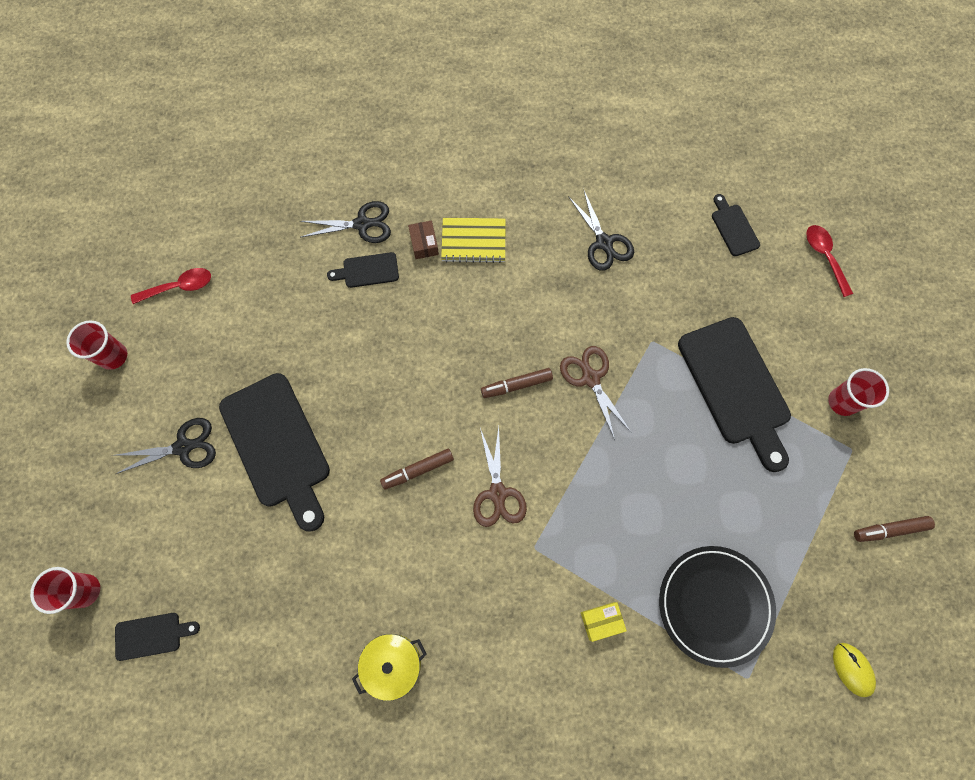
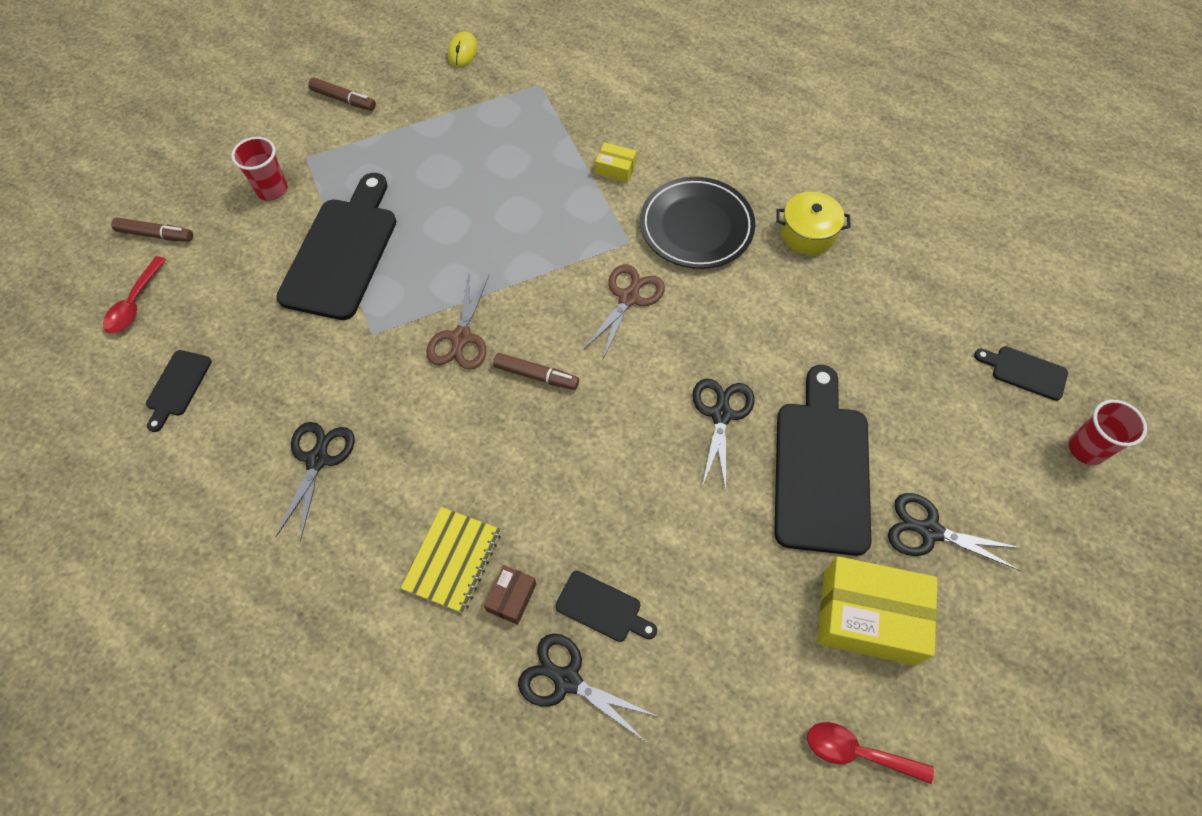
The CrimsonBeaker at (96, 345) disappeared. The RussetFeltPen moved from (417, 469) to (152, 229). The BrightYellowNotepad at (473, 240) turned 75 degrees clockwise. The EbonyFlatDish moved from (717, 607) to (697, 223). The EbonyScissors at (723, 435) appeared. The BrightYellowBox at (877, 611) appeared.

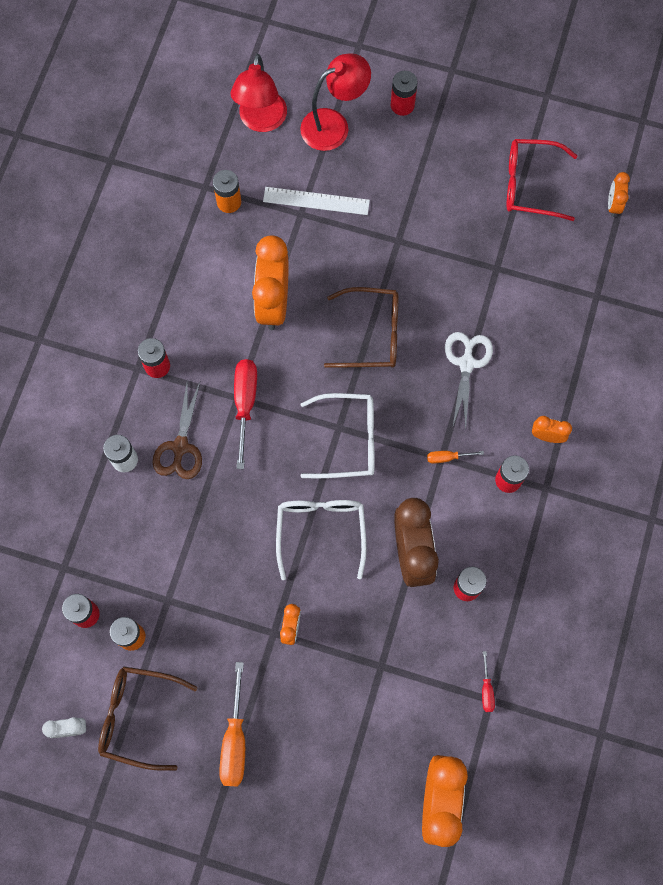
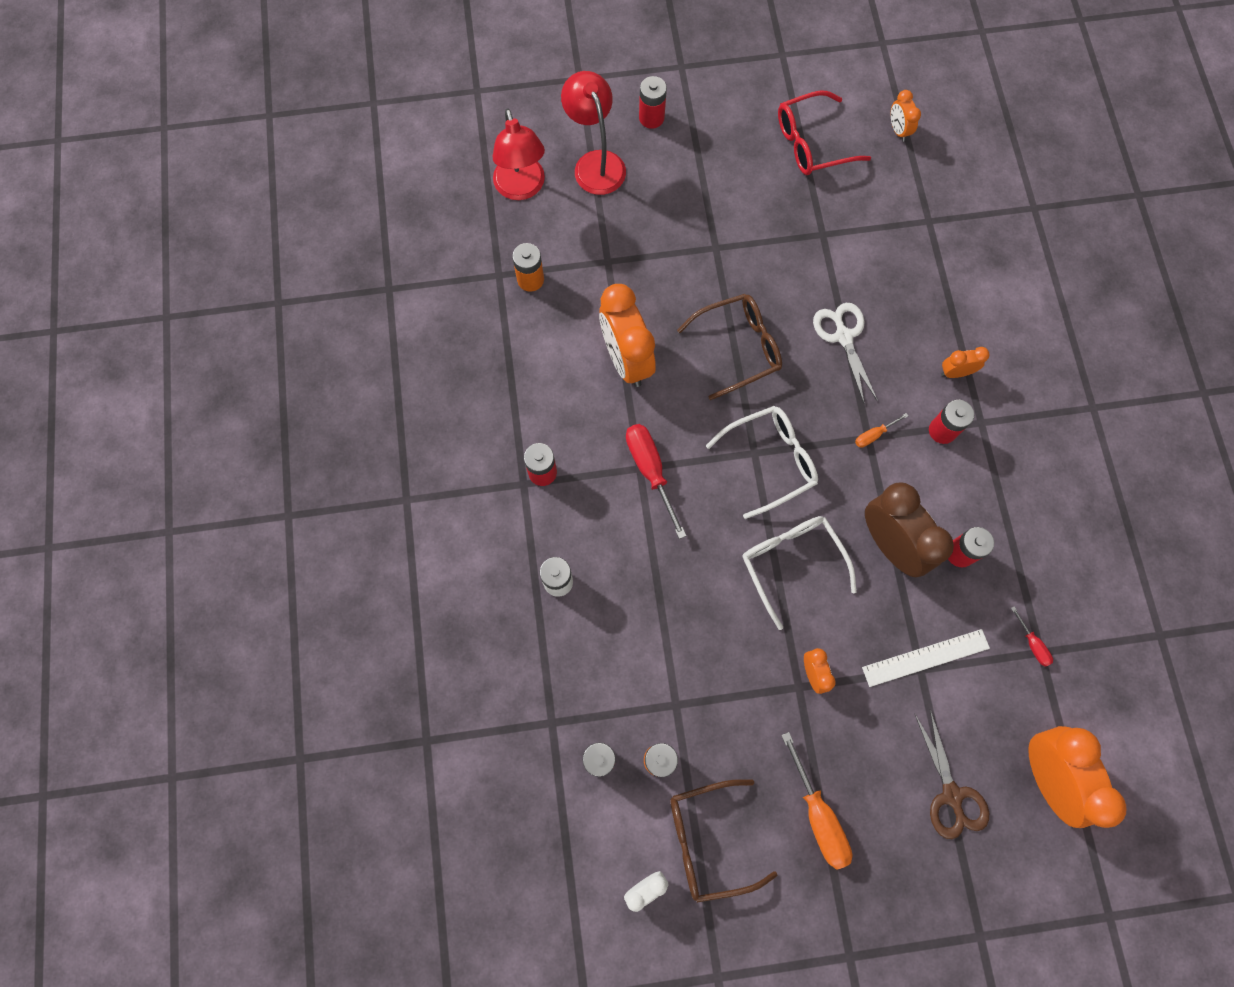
The RussetScissors moved from (177, 430) to (952, 774). The SnowWhiteStraightedge moved from (316, 201) to (926, 658). The CrimsonLamp at (335, 102) turned 60 degrees counterclockwise.

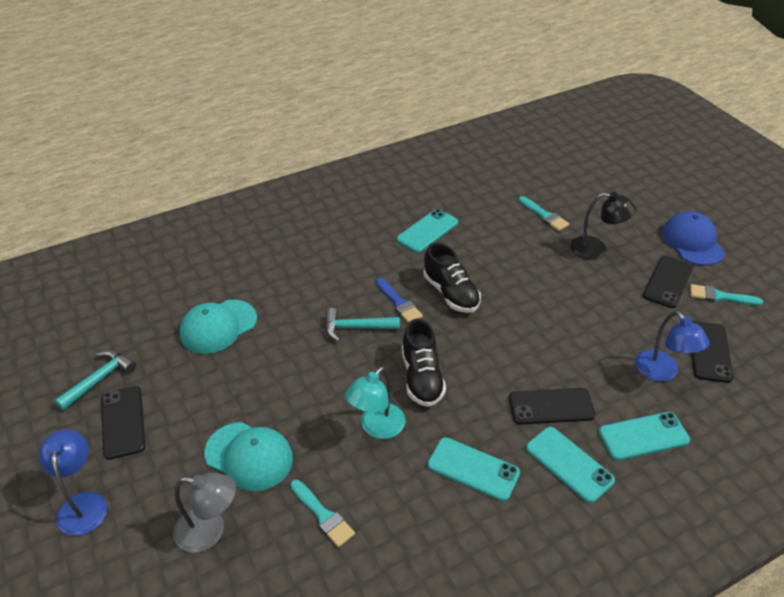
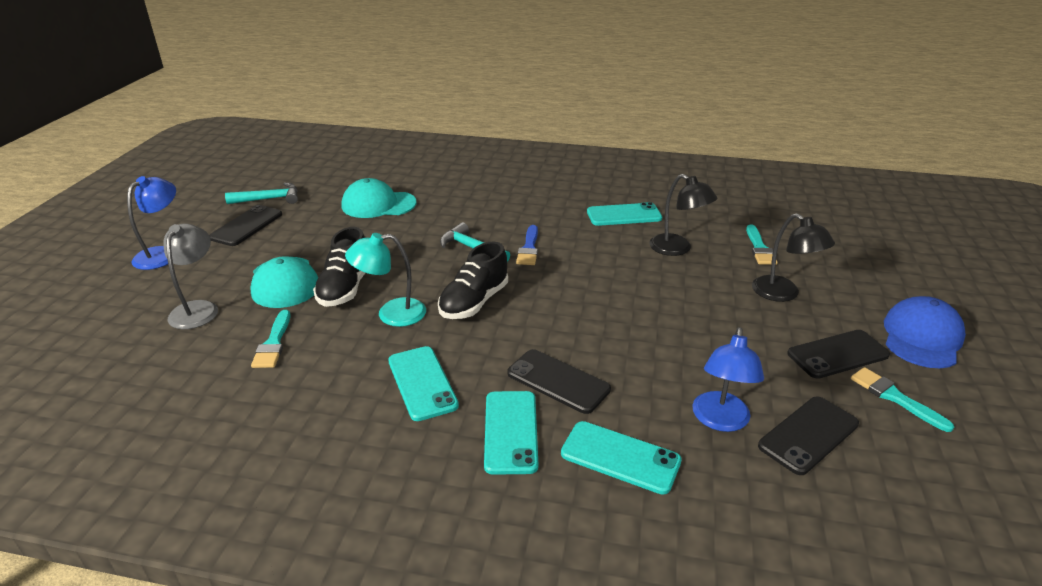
The GreyLamp at (204, 512) turned 135 degrees counterclockwise. The EbonyLaceUpShoe moved from (452, 278) to (339, 267). The EbonyLamp at (683, 215) appeared.

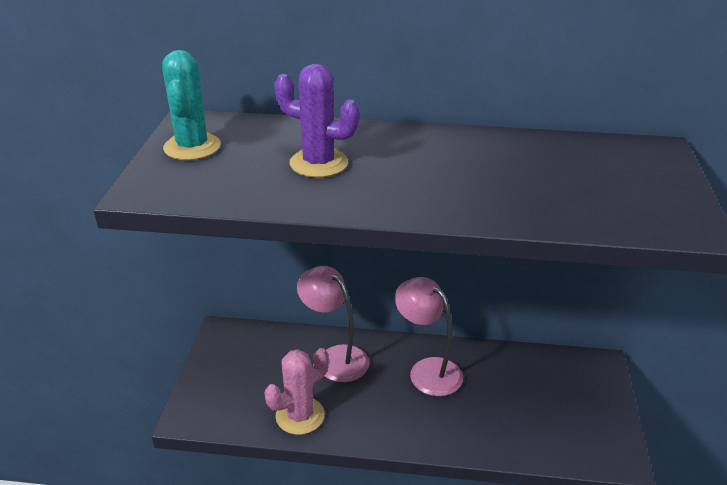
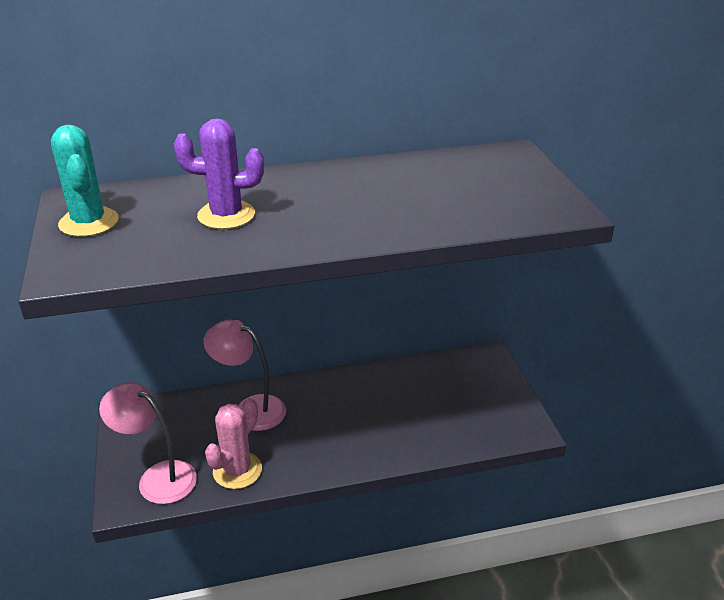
The RosePinkLamp moved from (429, 336) to (148, 443).

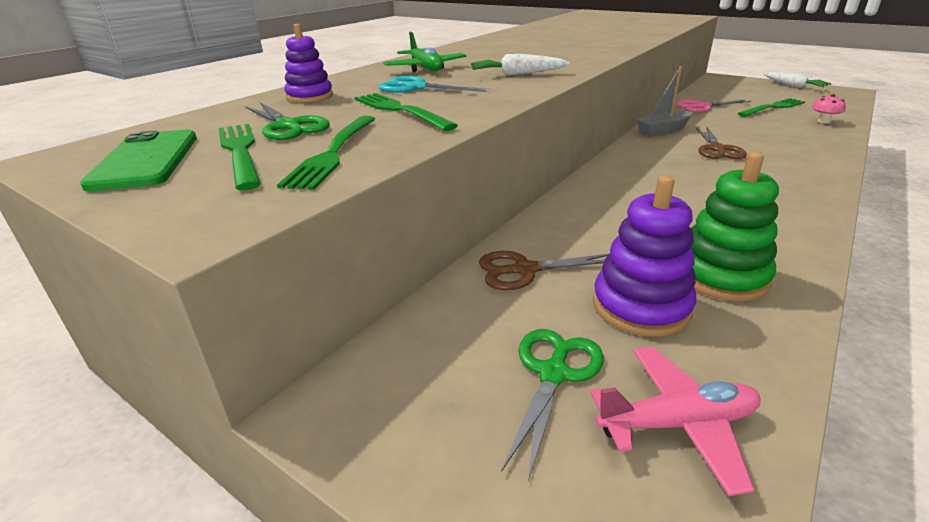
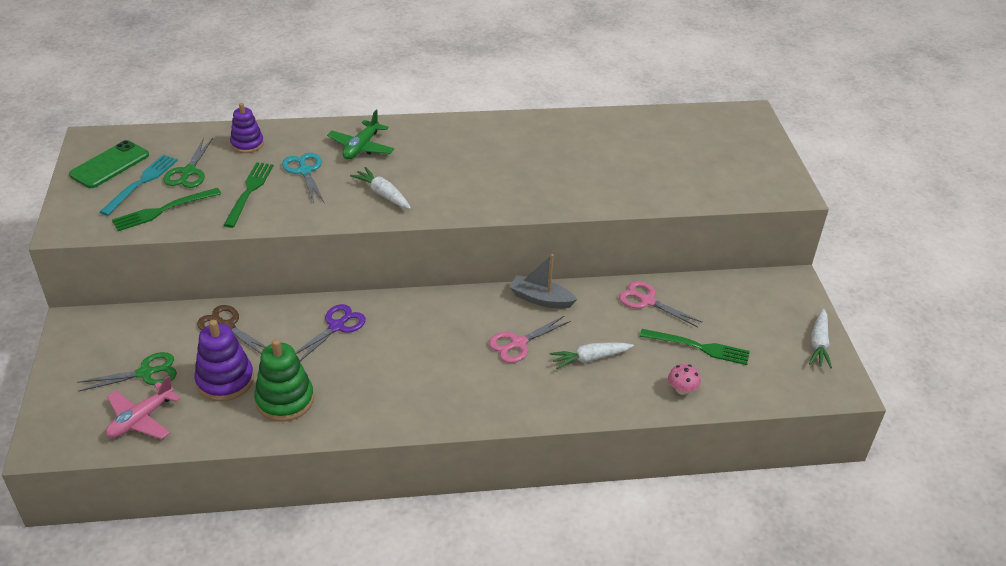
The LeafGreenDinnerFork at (239, 157) became the TealDinnerFork at (139, 185). The RosePinkToyPlane at (675, 421) turned 90 degrees clockwise. The RussetScissors at (721, 143) became the RosePinkScissors at (530, 339). The RoyalPurpleScissors at (330, 332) appeared. The SnowWhiteToyCarrot at (591, 355) appeared.

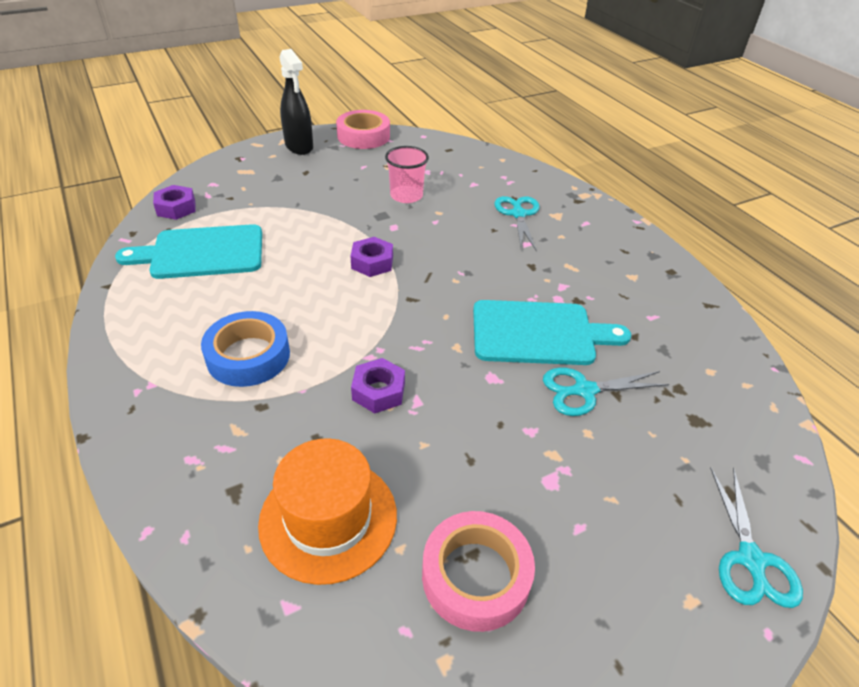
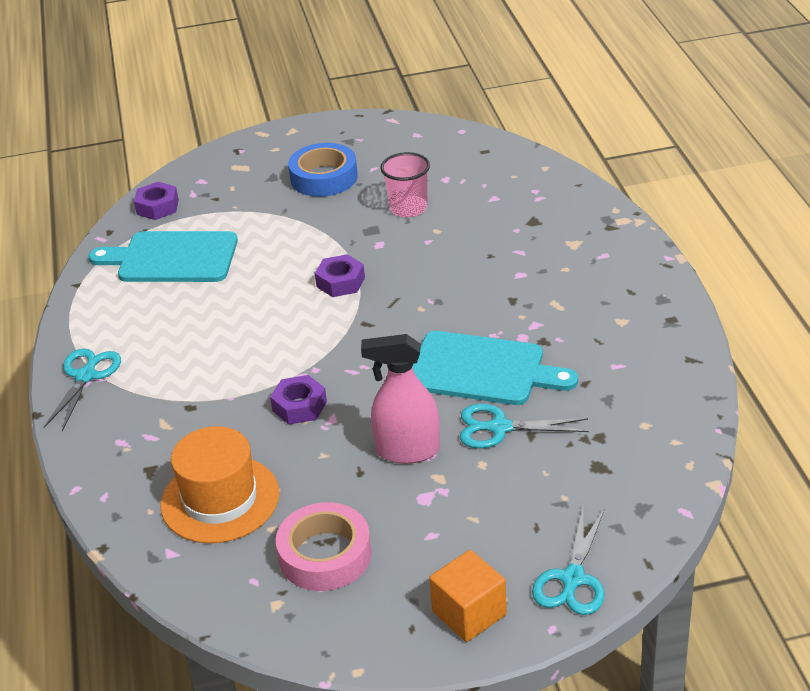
The BlueRollOfTape moved from (245, 349) to (323, 170). The EbonySprayer at (296, 102) disappeared. The RosePinkRollOfTape at (363, 129) disappeared. The TealScissors moved from (516, 223) to (82, 389). The RosePinkSprayer at (400, 399) appeared. The OrangeSolidCube at (468, 596) appeared.

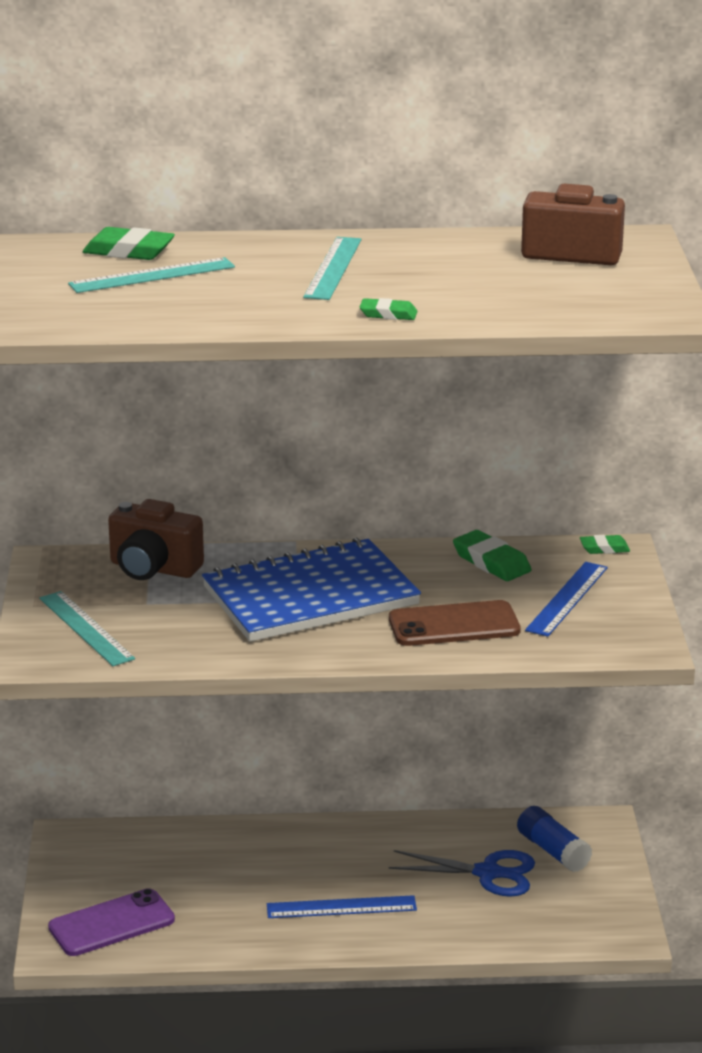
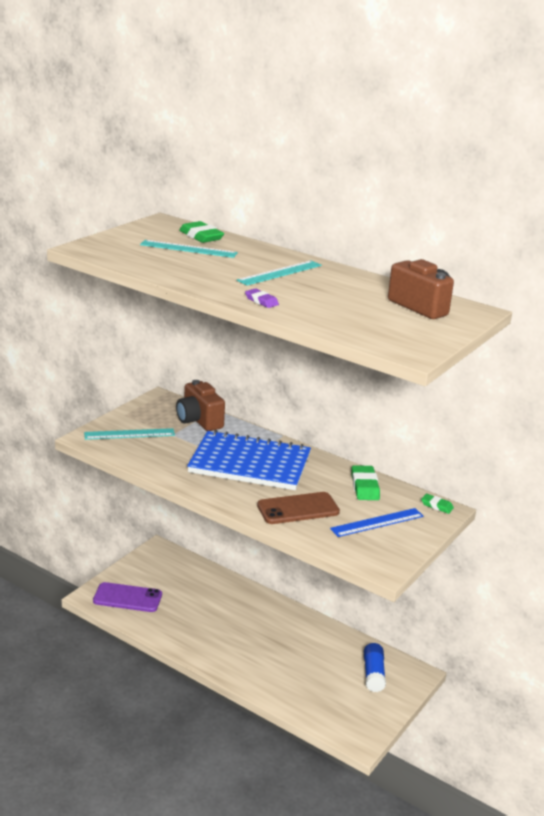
The TealStraightedge at (87, 628) turned 75 degrees clockwise. The BlueStraightedge at (342, 906) disappeared. The LeafGreenPencilEraser at (389, 309) became the RoyalPurplePencilEraser at (262, 298). The RussetSmartphone at (455, 623) turned 45 degrees counterclockwise. The BlueScissors at (462, 873) disappeared.

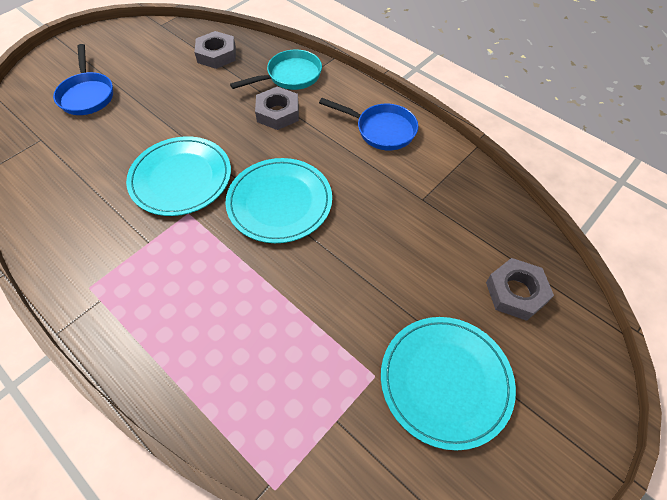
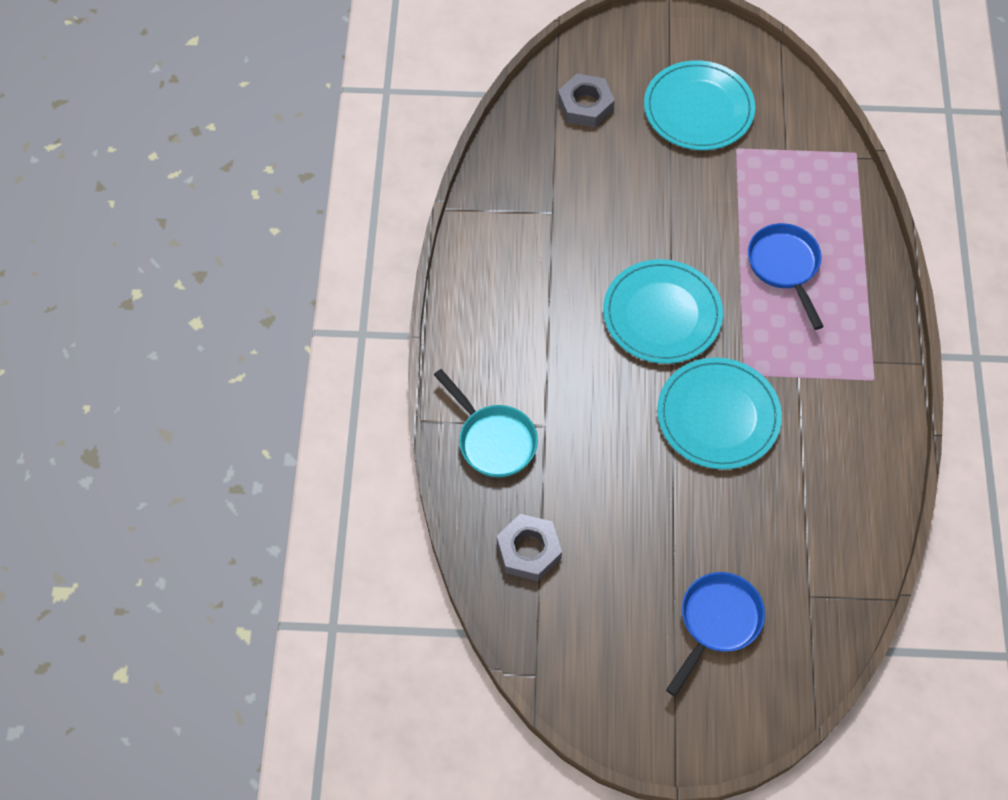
The TealSkillet at (276, 69) turned 150 degrees counterclockwise. The GreyHexagonNut at (277, 108) disappeared. The BlueSkillet moved from (368, 124) to (786, 276).

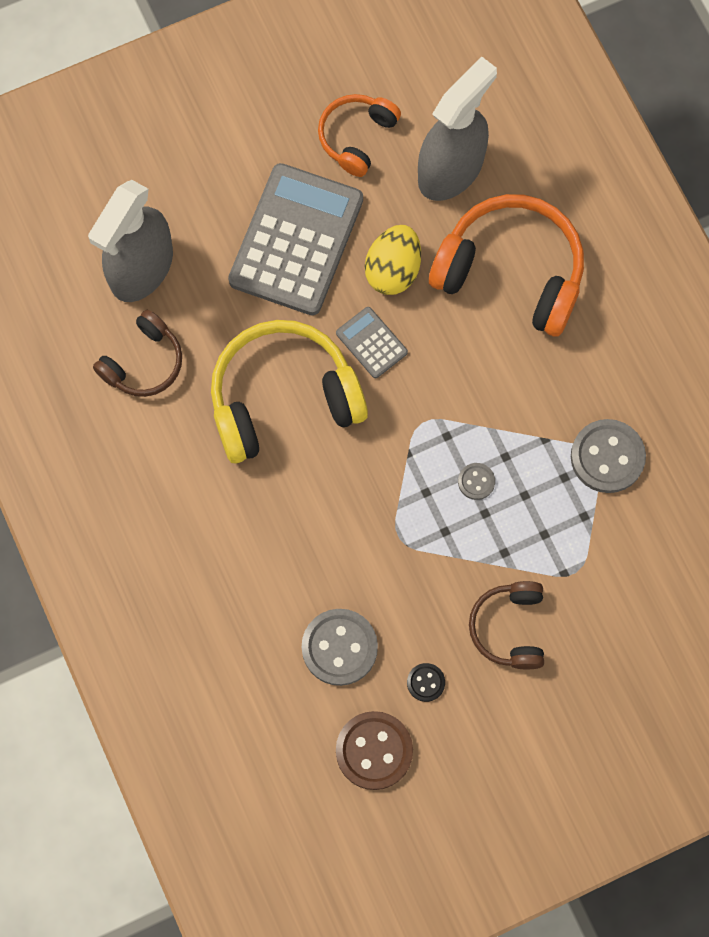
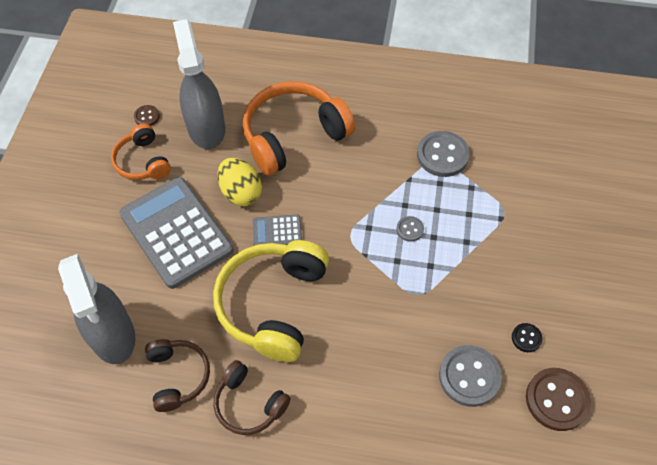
The RussetOverEarHeadphones moved from (506, 625) to (252, 397). The RussetButton at (147, 115) appeared.

